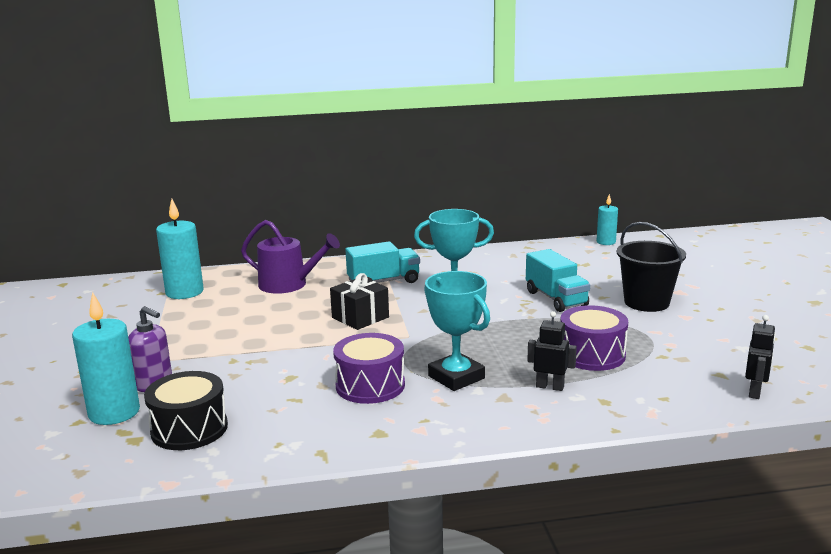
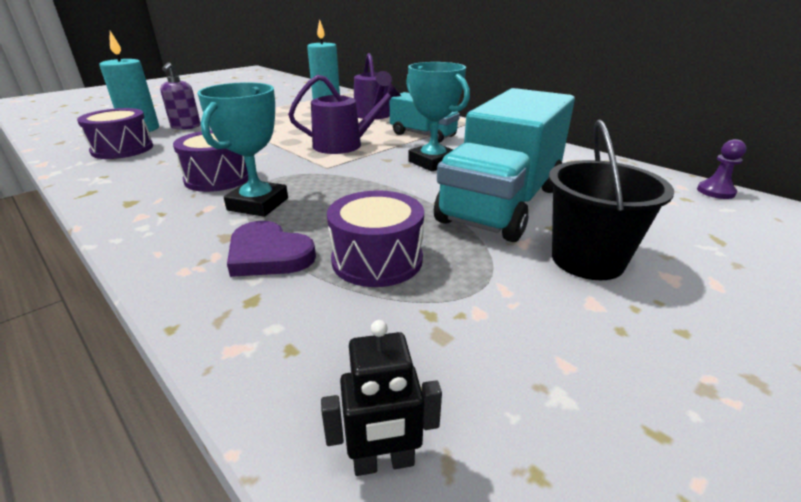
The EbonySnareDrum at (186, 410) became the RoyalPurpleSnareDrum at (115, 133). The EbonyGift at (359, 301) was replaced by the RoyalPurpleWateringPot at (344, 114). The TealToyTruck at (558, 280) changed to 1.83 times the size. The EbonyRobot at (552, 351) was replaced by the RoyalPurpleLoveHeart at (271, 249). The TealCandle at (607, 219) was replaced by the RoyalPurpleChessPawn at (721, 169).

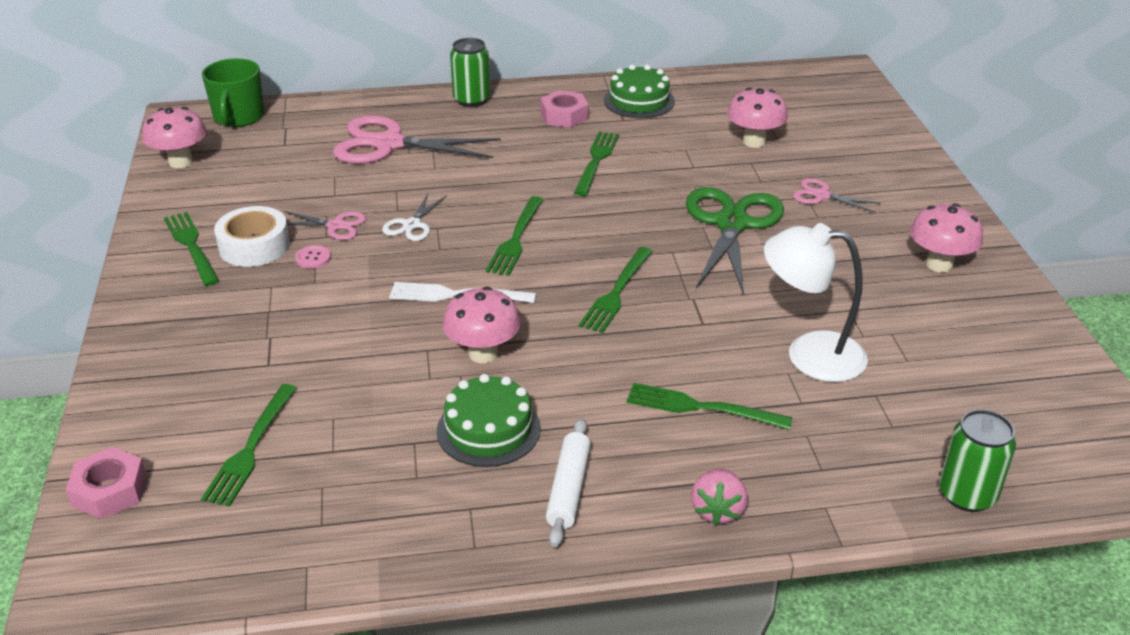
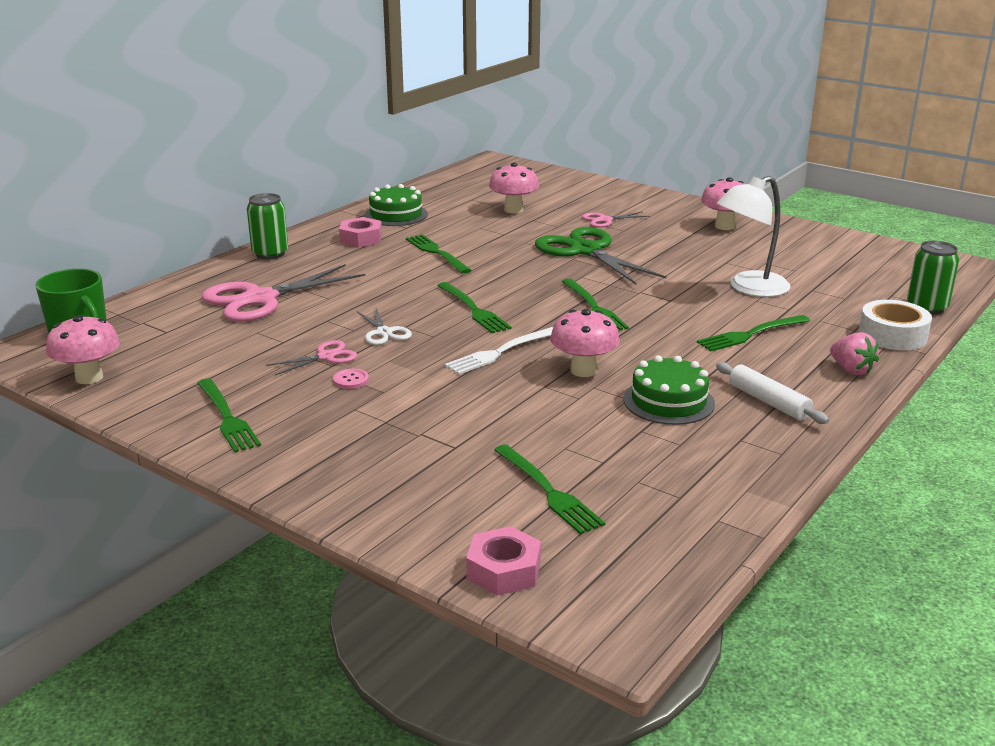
The LeafGreenDinnerFork at (191, 249) turned 135 degrees counterclockwise. The SnowWhiteRollOfTape moved from (252, 236) to (895, 325).

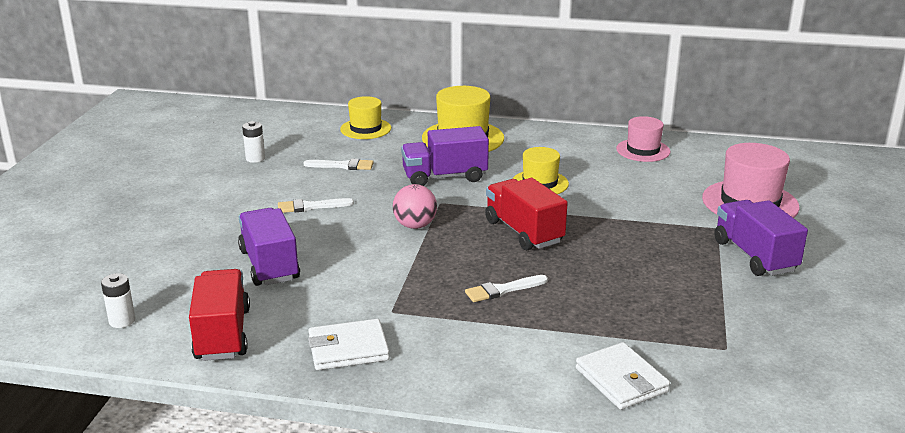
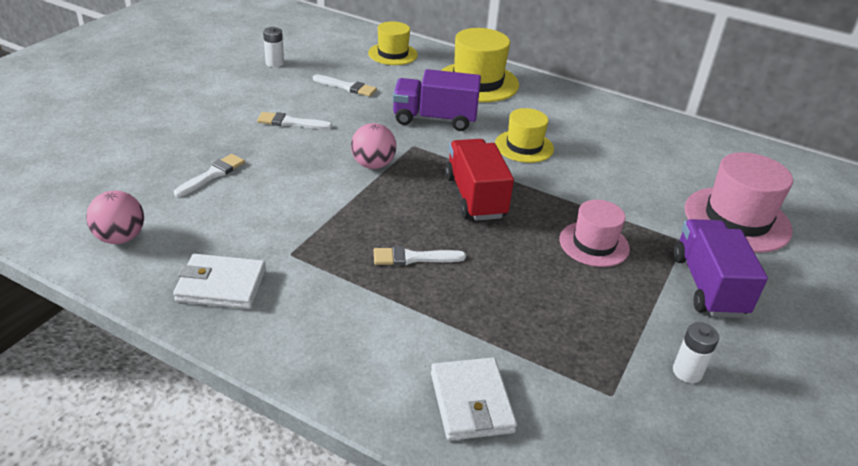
The SnowWhiteBattery moved from (118, 300) to (696, 352). The CrimsonToyTruck at (219, 315) was replaced by the RosePinkPlayBall at (115, 217). The RoyalPurpleToyTruck at (269, 247) was replaced by the SnowWhiteBrush at (209, 175). The RosePinkTallHat moved from (643, 139) to (594, 233).

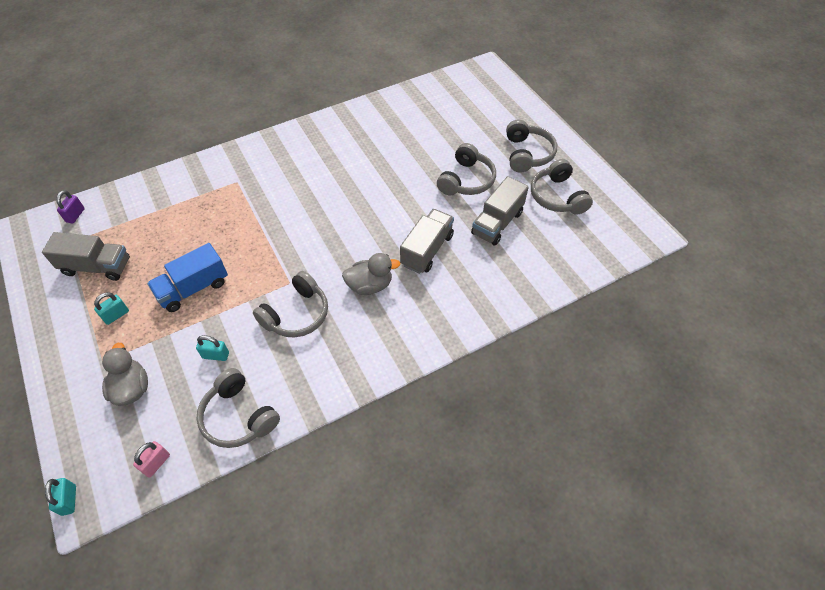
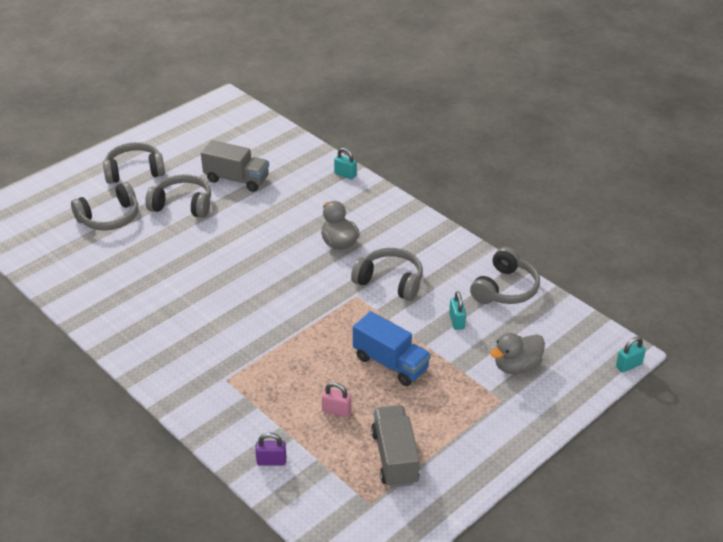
The RoyalPurpleLock moved from (70, 207) to (270, 449). The TealLock moved from (111, 308) to (345, 163). The RosePinkLock moved from (151, 459) to (336, 399). The GreyToyTruck at (427, 241) disappeared. The GreyOverEarHeadphones moved from (562, 187) to (104, 206).

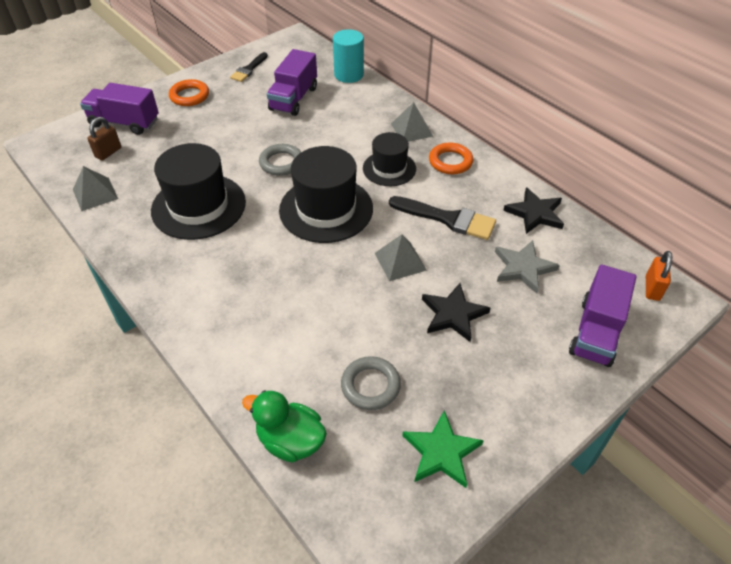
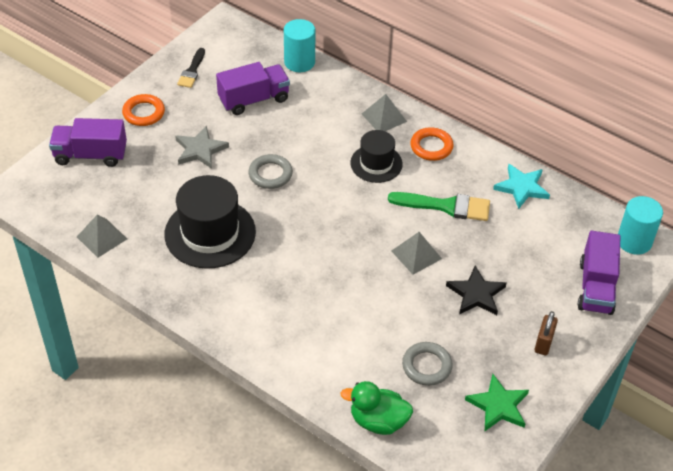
The RussetLock moved from (104, 139) to (546, 333). The RoyalPurpleToyTruck at (292, 82) turned 120 degrees counterclockwise. The EbonyTallHat at (326, 194) disappeared. The EbonyBrush at (442, 218) became the LeafGreenBrush at (439, 206). The GreyStarShape moved from (527, 267) to (202, 147). The EbonyStarShape at (533, 210) became the TealStarShape at (521, 186). The OrangeLock at (659, 276) was replaced by the TealCylinderShape at (640, 225).

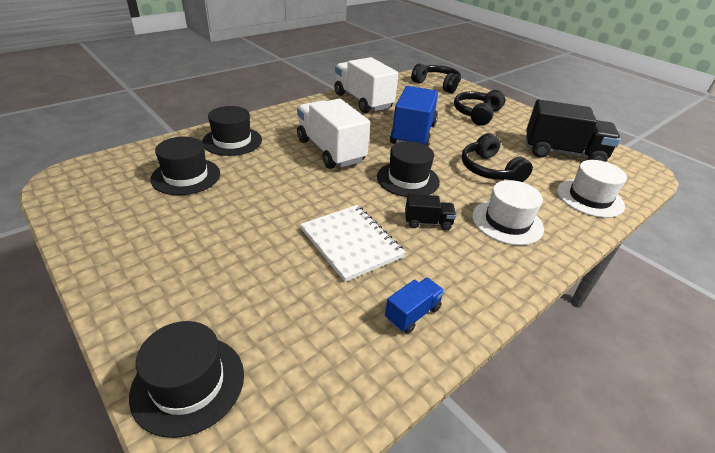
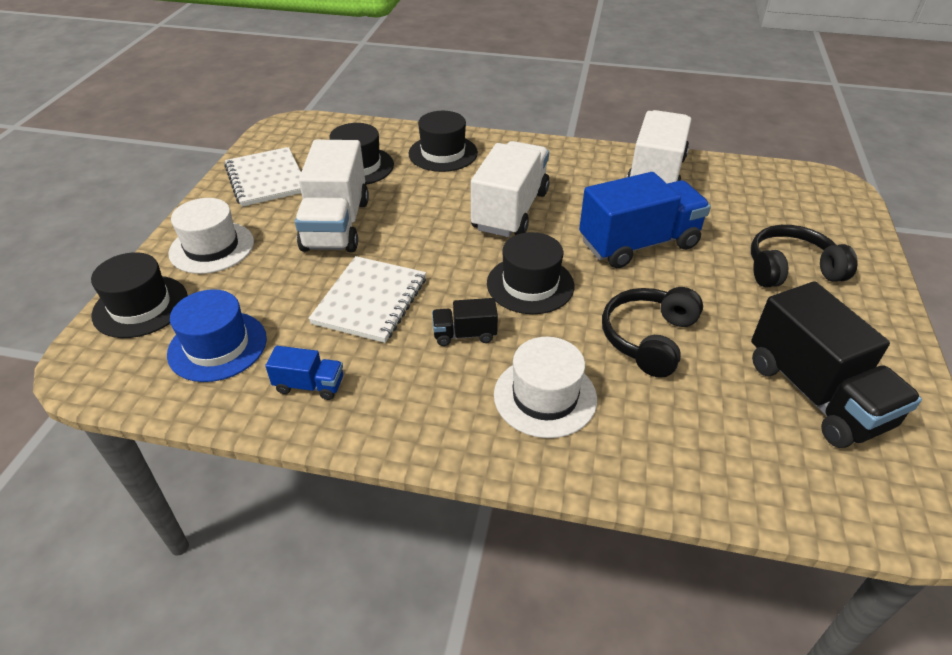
The EbonyToyTruck at (430, 212) turned 120 degrees clockwise. The EbonyOverEarHeadphones at (436, 78) disappeared. The SnowWhiteTallHat moved from (592, 189) to (211, 236). The BlueTallHat at (217, 335) appeared. The SnowWhiteNotepad at (262, 177) appeared. The SnowWhiteToyTruck at (332, 196) appeared.

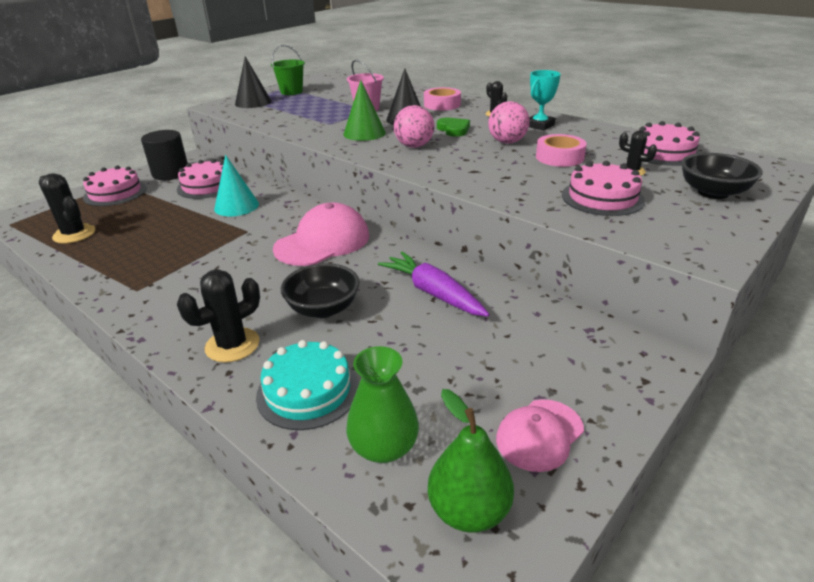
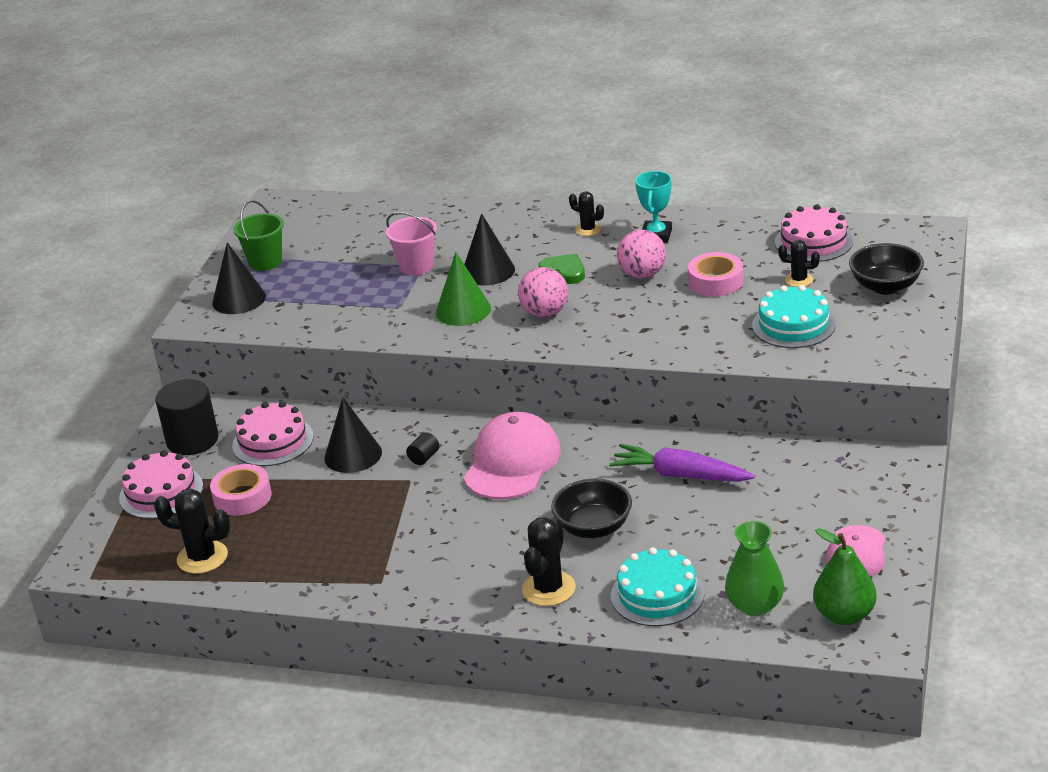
The TealCone at (236, 185) became the EbonyCone at (353, 435). The RosePinkRollOfTape moved from (442, 99) to (241, 490). The RosePinkLayerCake at (603, 188) became the TealLayerCake at (794, 316). The EbonyCylinderShape at (422, 448) appeared.

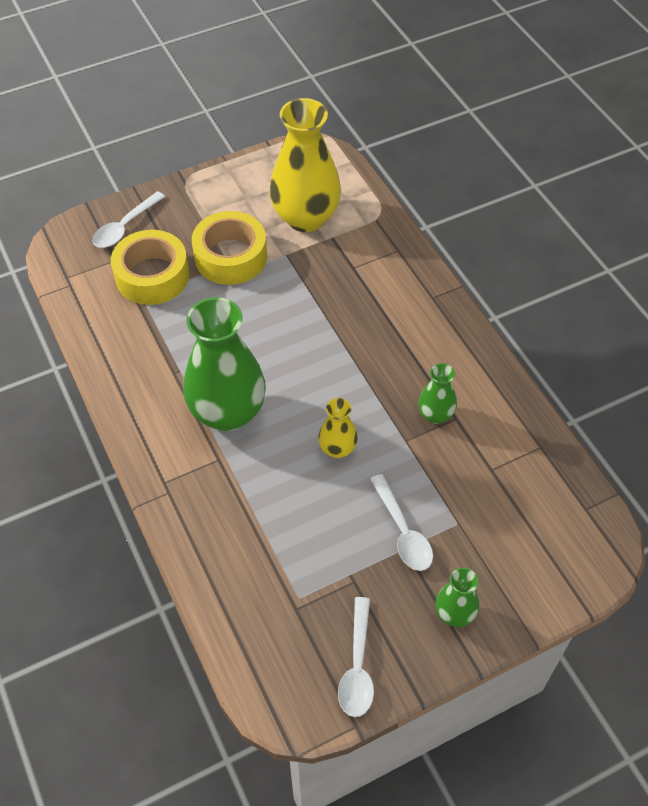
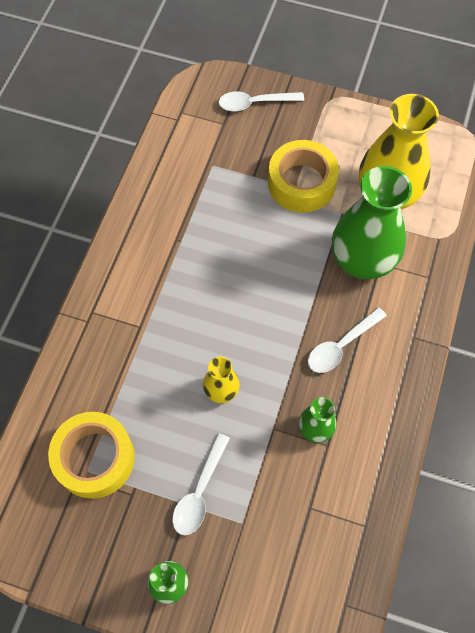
The BrightYellowRollOfTape moved from (150, 267) to (91, 455). The LeafGreenVase moved from (224, 364) to (372, 222). The SnowWhiteSpoon moved from (356, 657) to (347, 340).

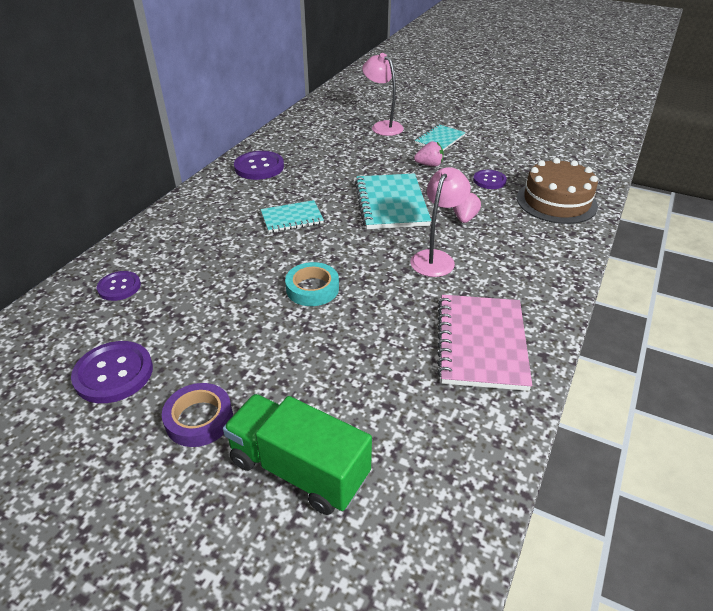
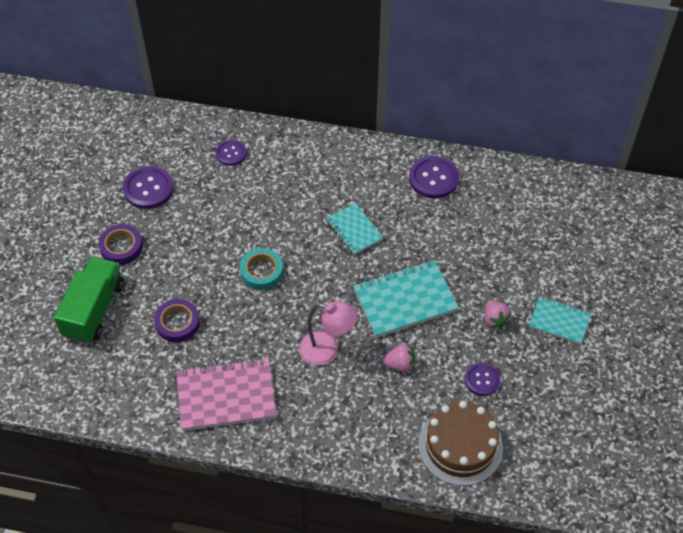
The RosePinkLamp at (383, 94) disappeared. The RoyalPurpleRollOfTape at (177, 321) appeared.

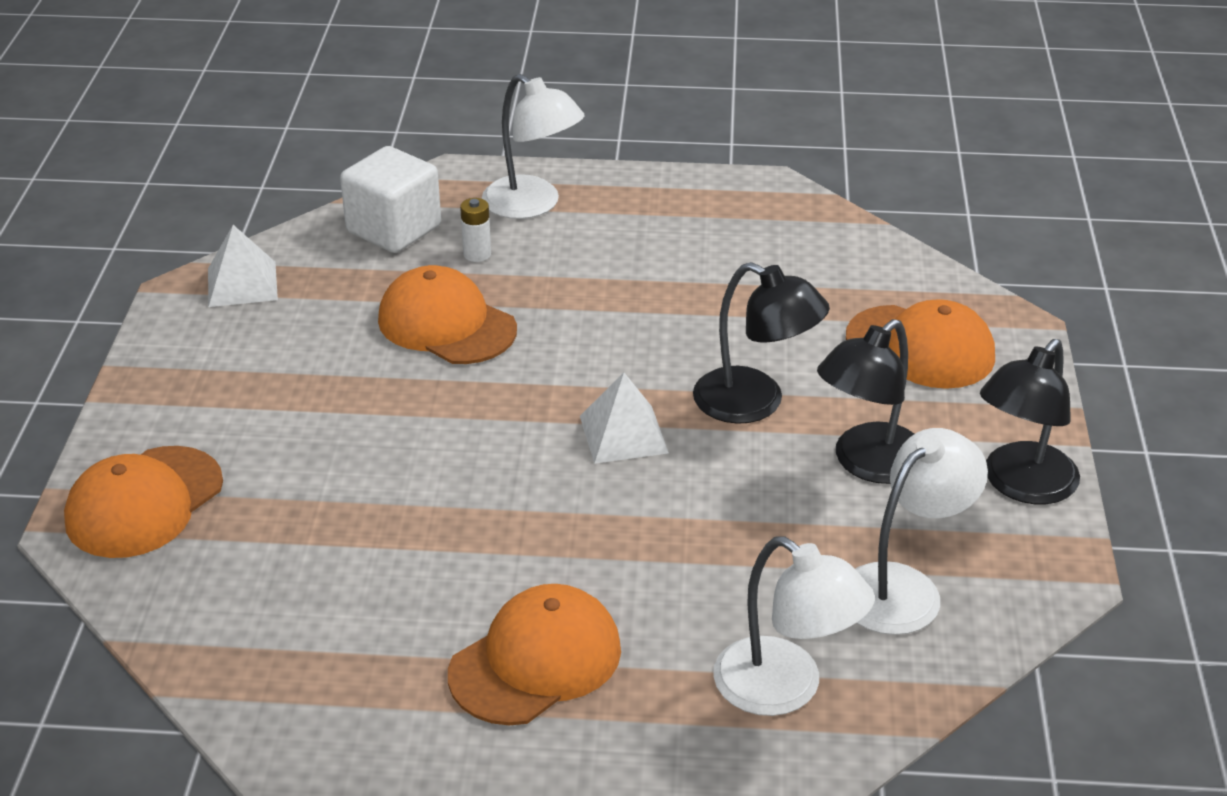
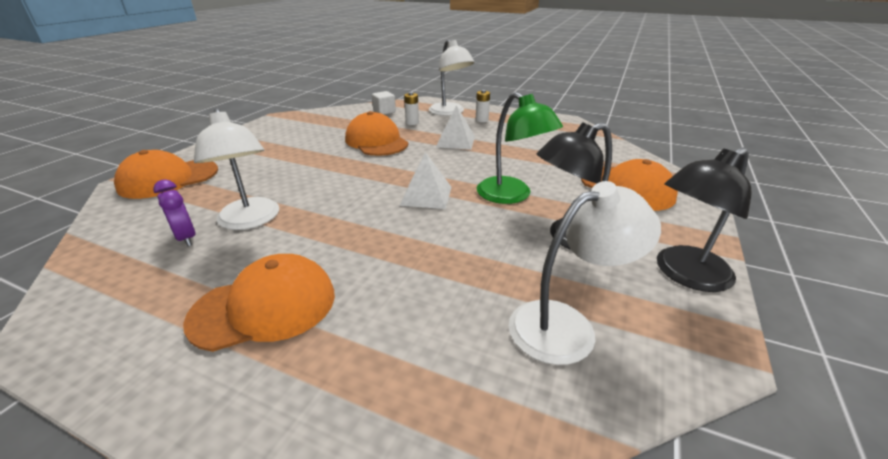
The SnowWhiteSolidPyramid moved from (243, 266) to (455, 127). The SnowWhiteSolidCube at (390, 199) changed to 0.55 times the size. The EbonyLamp at (761, 343) became the LeafGreenLamp at (520, 148). The SnowWhiteLamp moved from (794, 626) to (236, 169). The RoyalPurpleClock at (174, 213) appeared. The SnowWhiteBattery at (483, 106) appeared.

